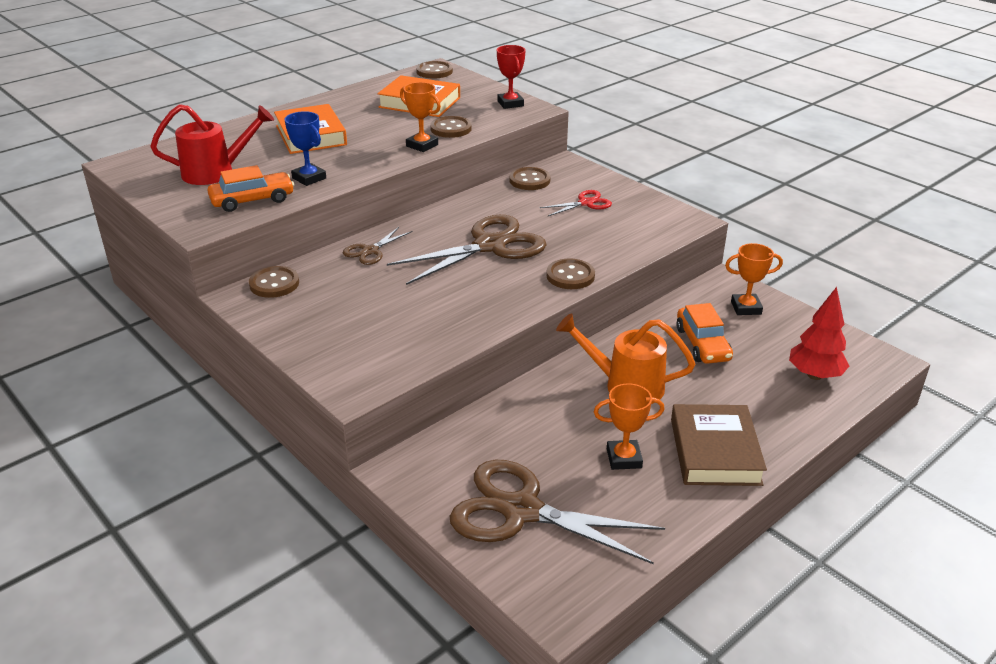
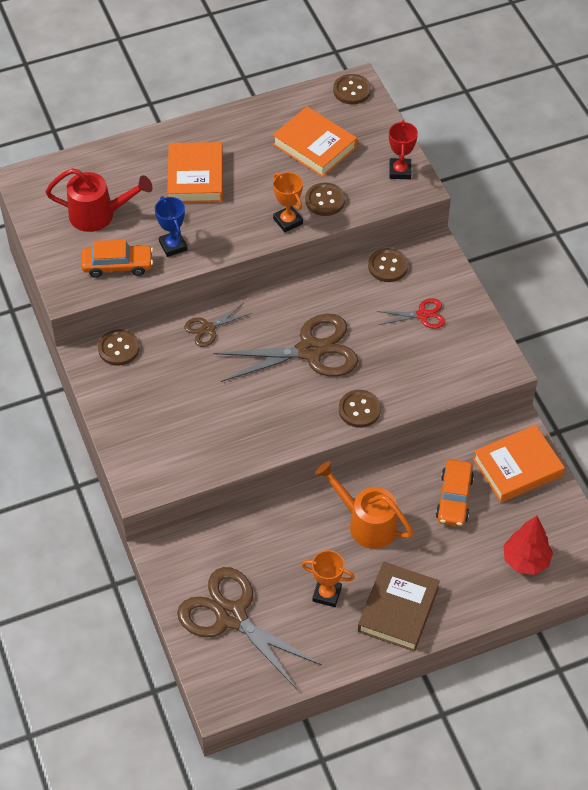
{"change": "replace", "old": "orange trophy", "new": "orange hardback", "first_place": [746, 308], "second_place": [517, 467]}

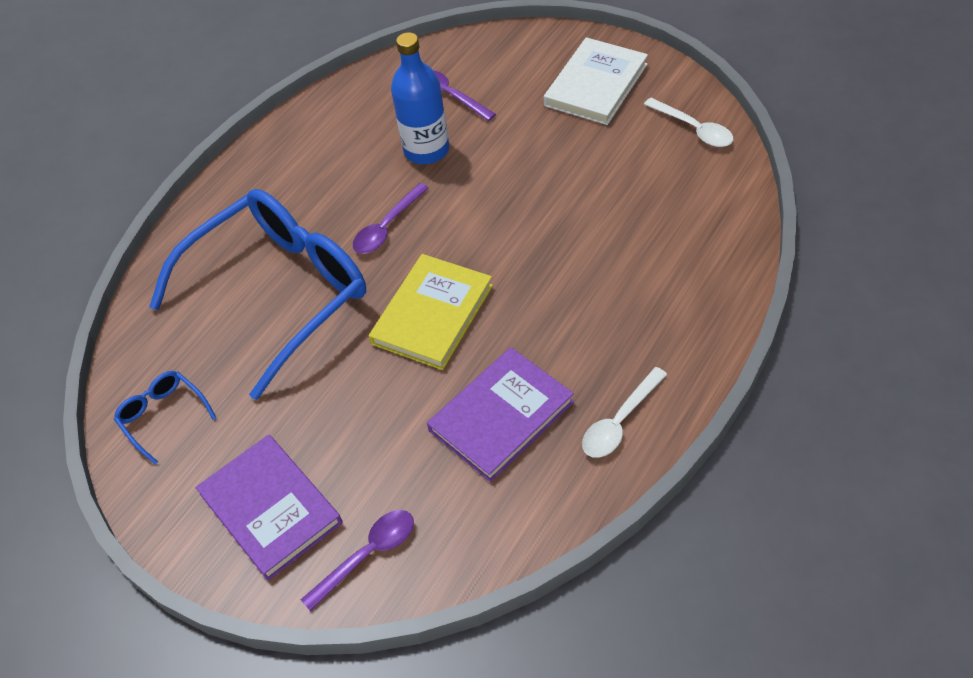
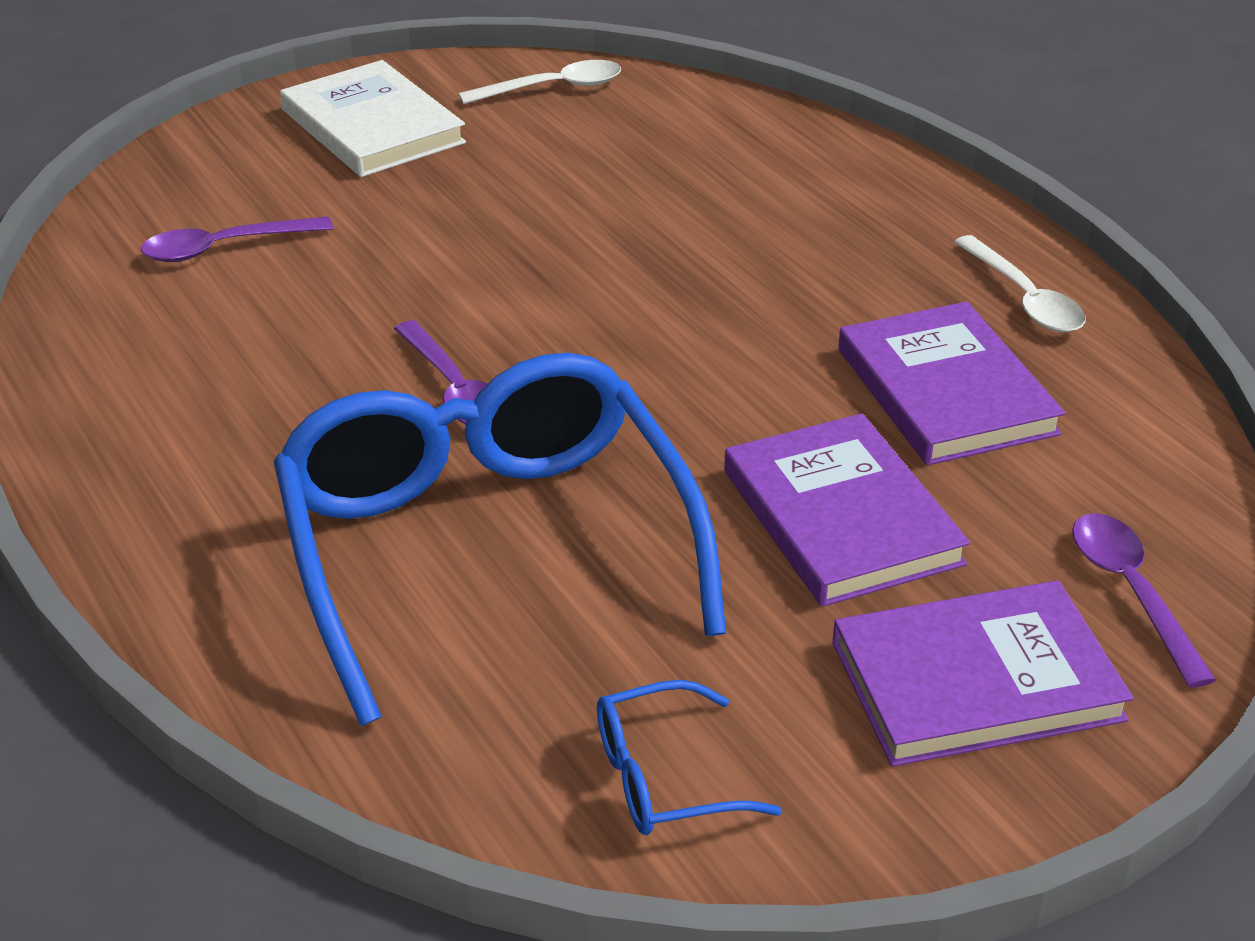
{"change": "delete", "old": "royal blue drink bottle", "first_place": [426, 150]}
{"change": "delete", "old": "yellow hardback", "first_place": [432, 314]}
{"change": "insert", "new": "purple hardback", "second_place": [841, 517]}

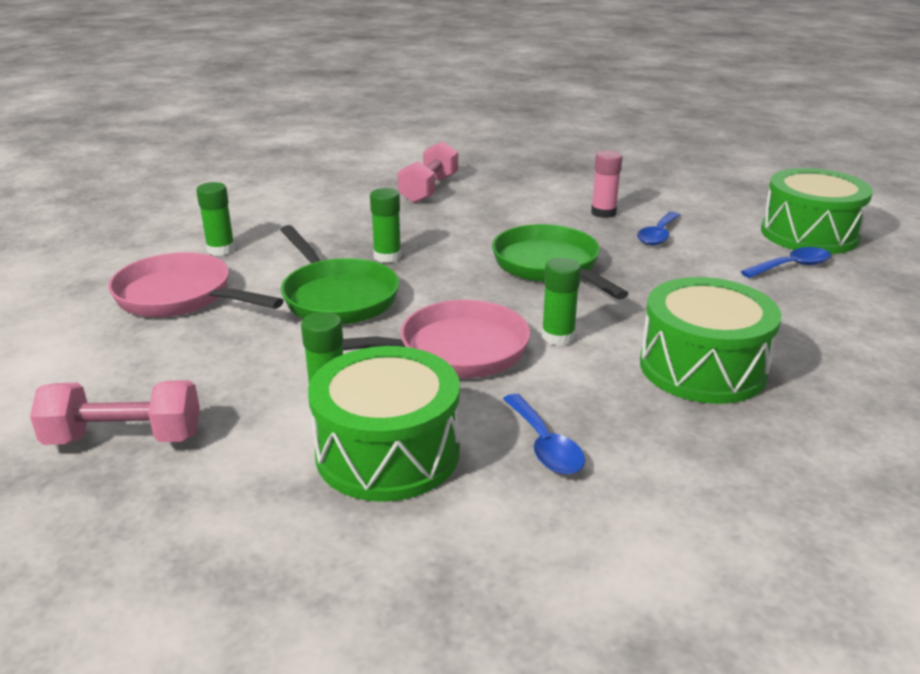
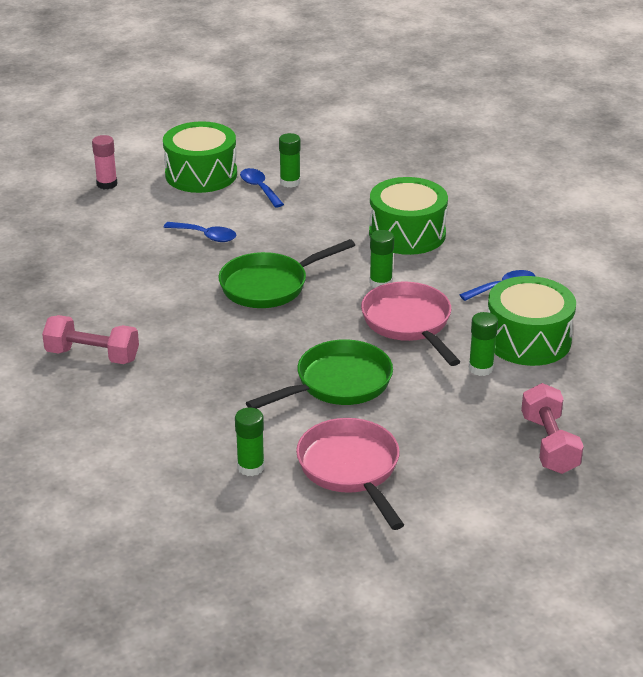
{"change": "move", "old": "rose-pink glue stick", "first_place": [603, 213], "second_place": [107, 184]}
{"change": "move", "old": "green glue stick", "first_place": [387, 256], "second_place": [290, 182]}
{"change": "rotate", "old": "rose-pink pan", "first_place": [180, 297], "second_place": [351, 469], "degrees": 135}

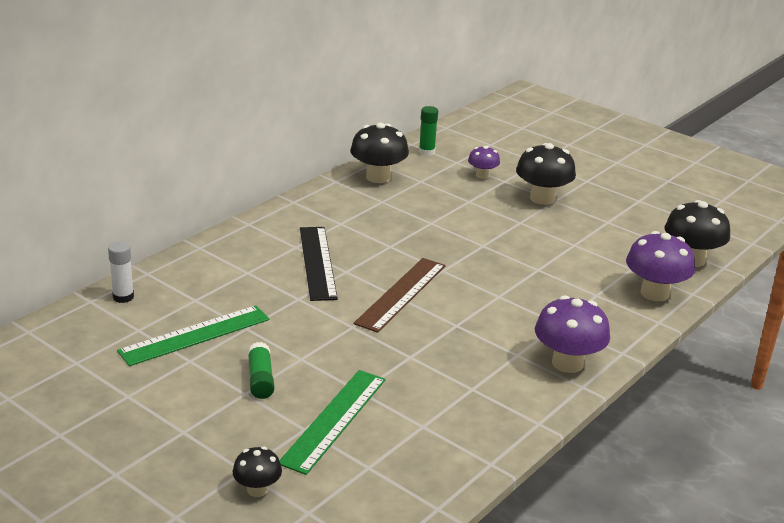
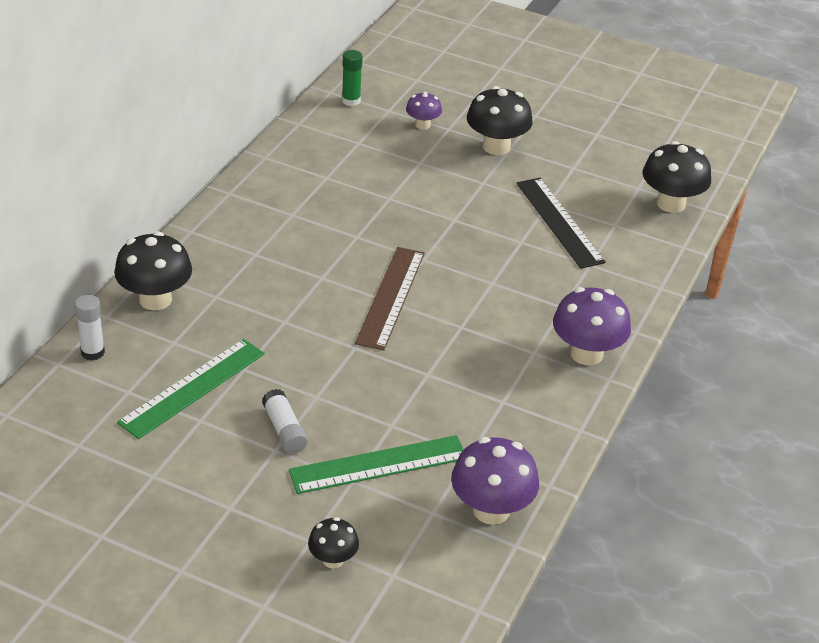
{"change": "move", "old": "ebony mushroom", "first_place": [378, 177], "second_place": [155, 299]}
{"change": "move", "old": "ebony ruler", "first_place": [317, 262], "second_place": [559, 222]}
{"change": "move", "old": "purple mushroom", "first_place": [654, 293], "second_place": [491, 510]}
{"change": "recolor", "old": "green glue stick", "new": "snow-white glue stick", "first_place": [260, 379], "second_place": [284, 430]}
{"change": "rotate", "old": "green ruler", "first_place": [334, 420], "second_place": [378, 464], "degrees": 60}

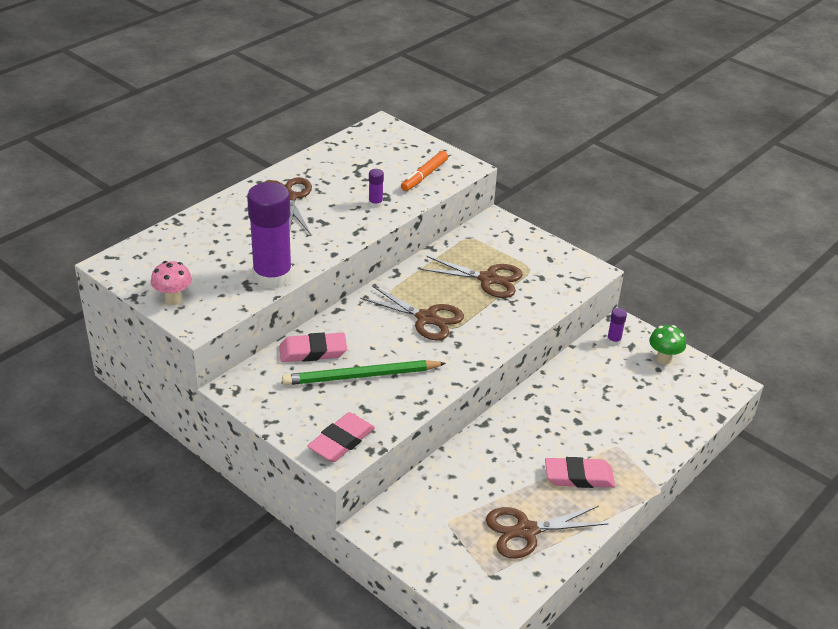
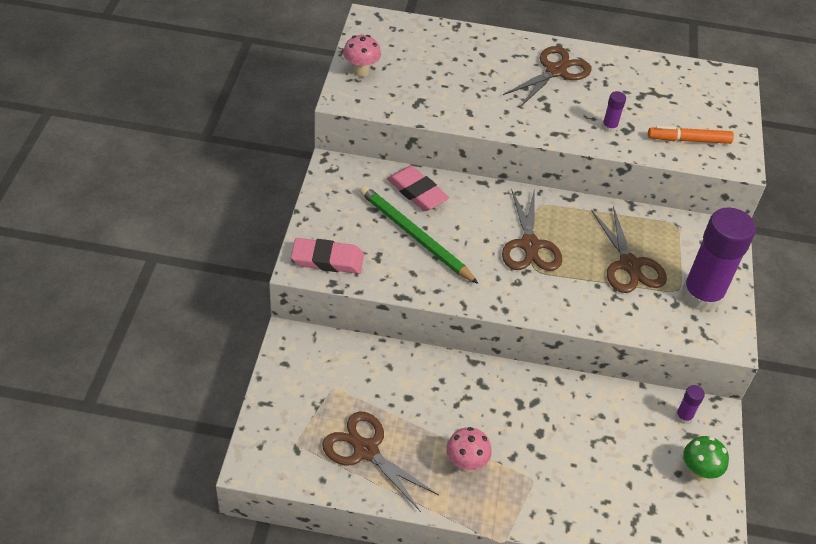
{"change": "move", "old": "purple glue stick", "first_place": [272, 276], "second_place": [702, 295]}
{"change": "replace", "old": "rose-pink pencil eraser", "new": "rose-pink mushroom", "first_place": [579, 476], "second_place": [466, 464]}

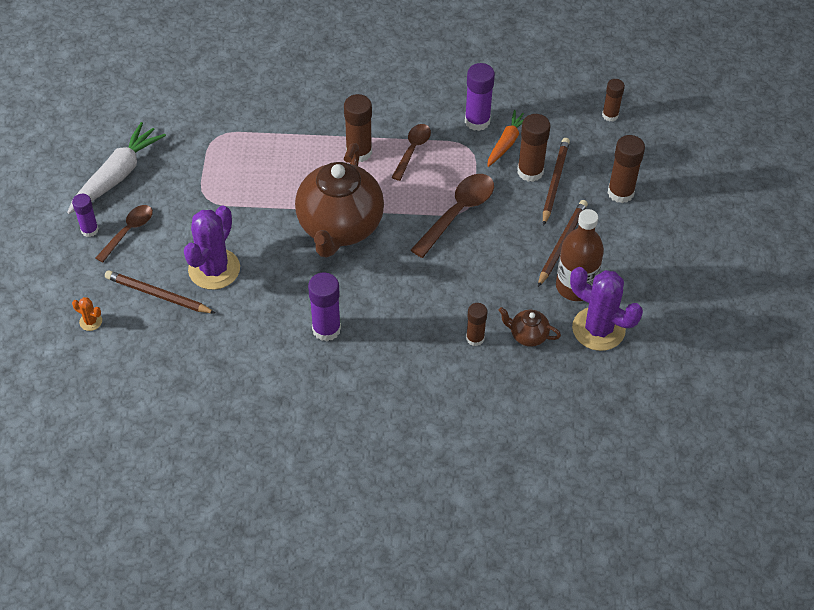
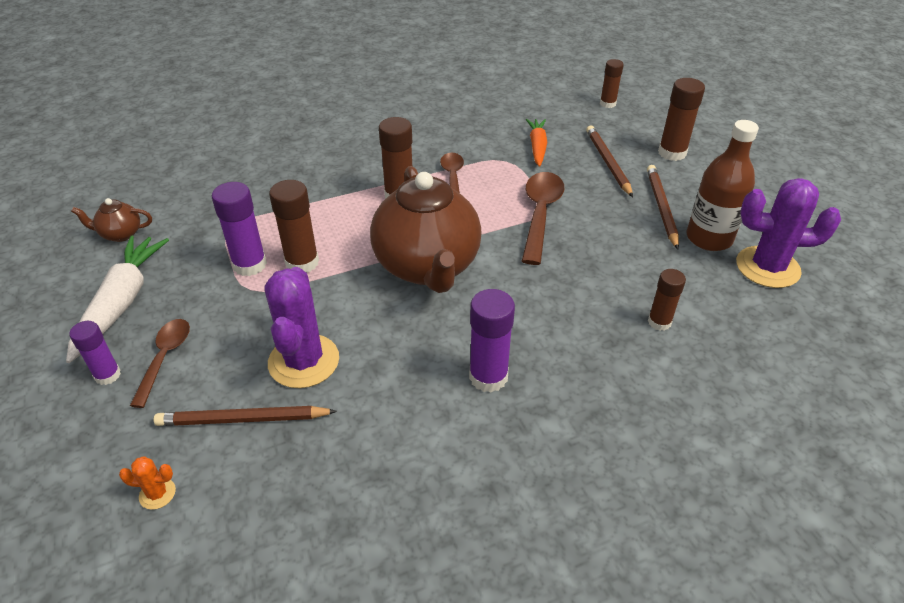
{"change": "move", "old": "purple glue stick", "first_place": [477, 121], "second_place": [249, 265]}
{"change": "move", "old": "dark brown glue stick", "first_place": [530, 171], "second_place": [302, 262]}
{"change": "move", "old": "dark brown china teapot", "first_place": [527, 335], "second_place": [120, 234]}

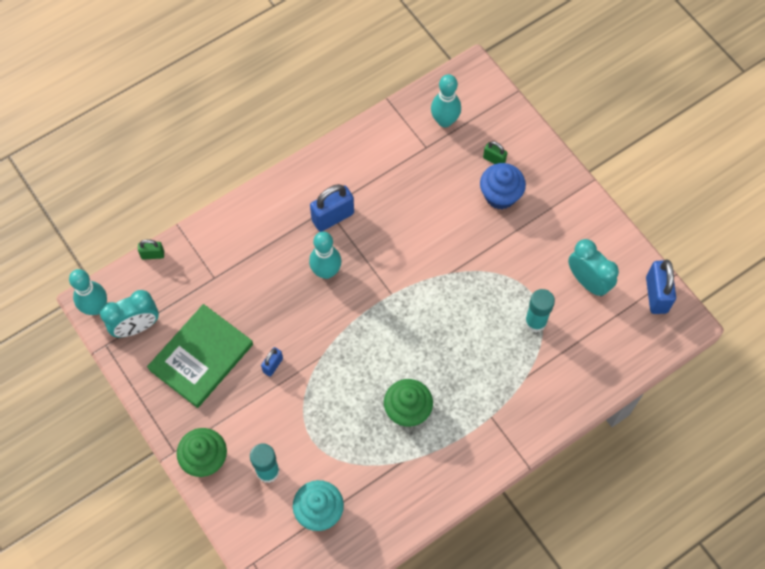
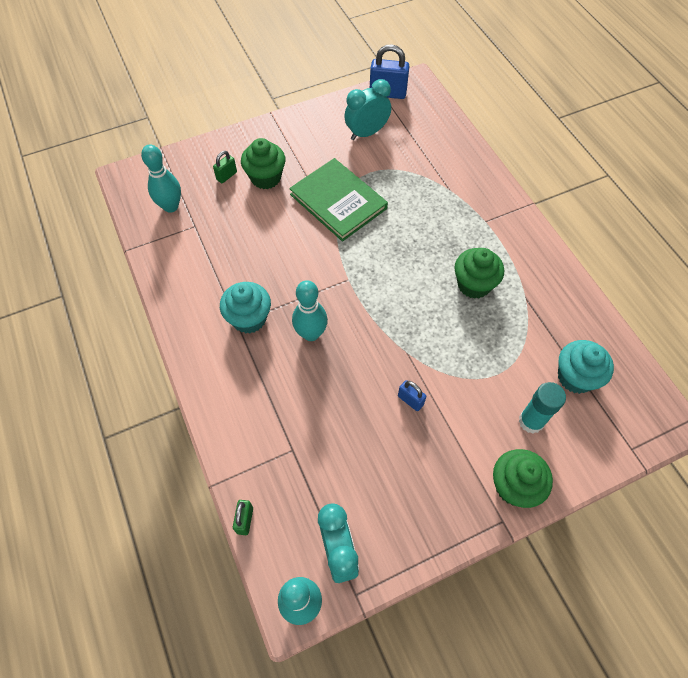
{"change": "recolor", "old": "royal blue cupcake", "new": "green cupcake", "first_place": [500, 195], "second_place": [266, 178]}
{"change": "replace", "old": "royal blue lock", "new": "teal cupcake", "first_place": [333, 217], "second_place": [249, 318]}
{"change": "delete", "old": "teal glue stick", "first_place": [535, 322]}
{"change": "move", "old": "green hardback", "first_place": [201, 357], "second_place": [338, 201]}

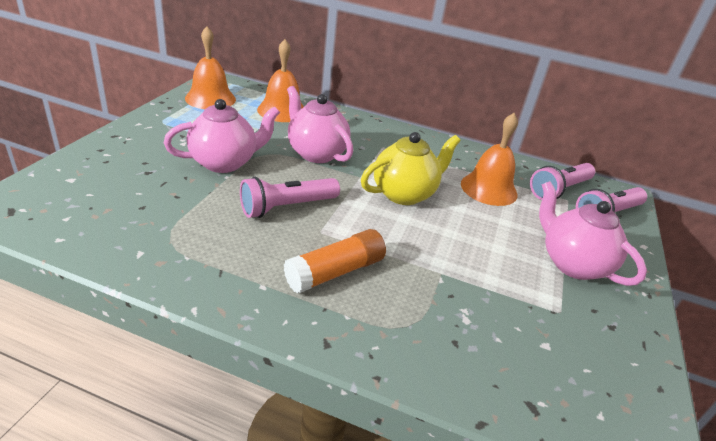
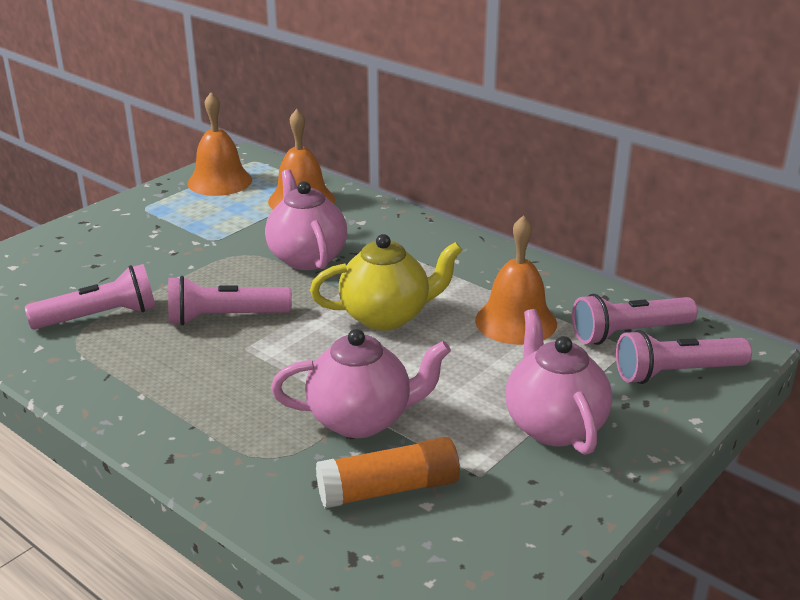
{"change": "move", "old": "rose-pink china teapot", "first_place": [224, 163], "second_place": [361, 420]}
{"change": "move", "old": "orange glue stick", "first_place": [335, 272], "second_place": [389, 489]}
{"change": "insert", "new": "rose-pink flashlight", "second_place": [100, 317]}

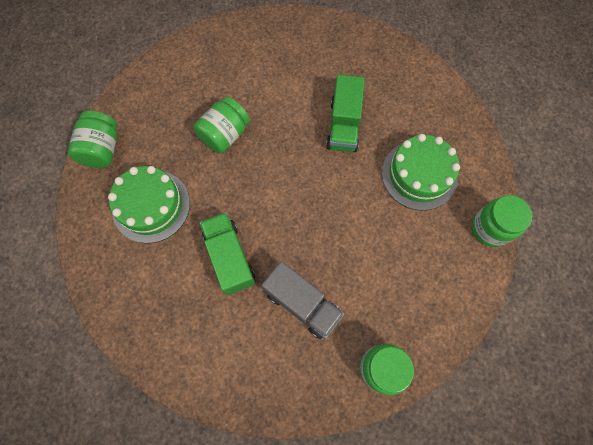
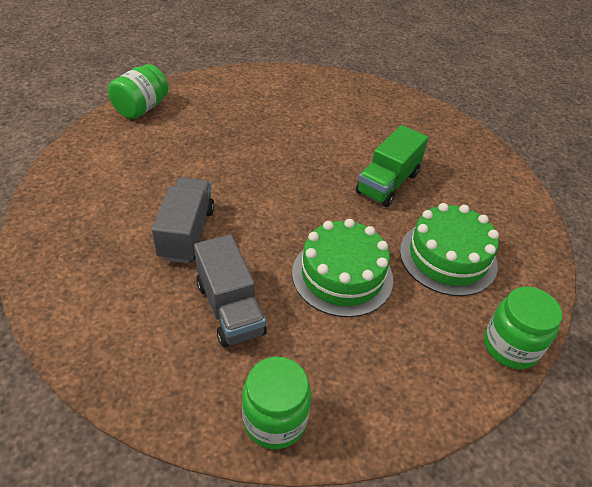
{"change": "delete", "old": "green jar", "first_place": [225, 135]}
{"change": "move", "old": "green layer cake", "first_place": [151, 206], "second_place": [342, 275]}
{"change": "recolor", "old": "green toy truck", "new": "ash-grey toy truck", "first_place": [230, 257], "second_place": [186, 233]}

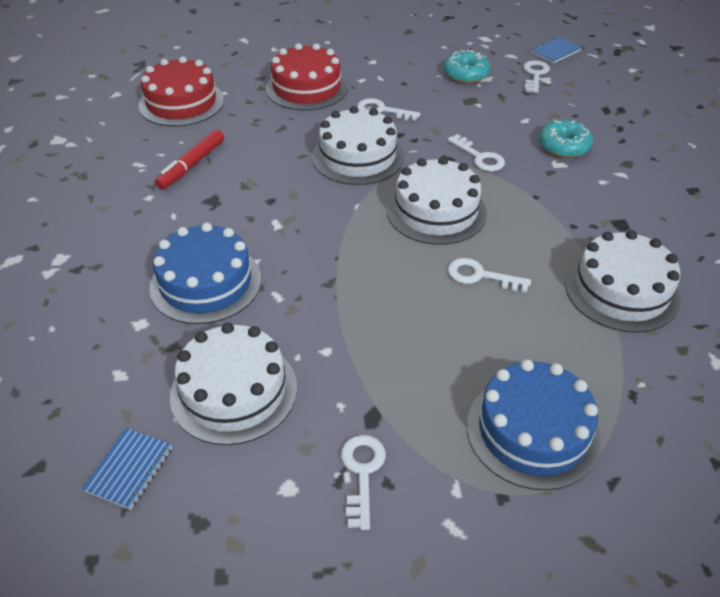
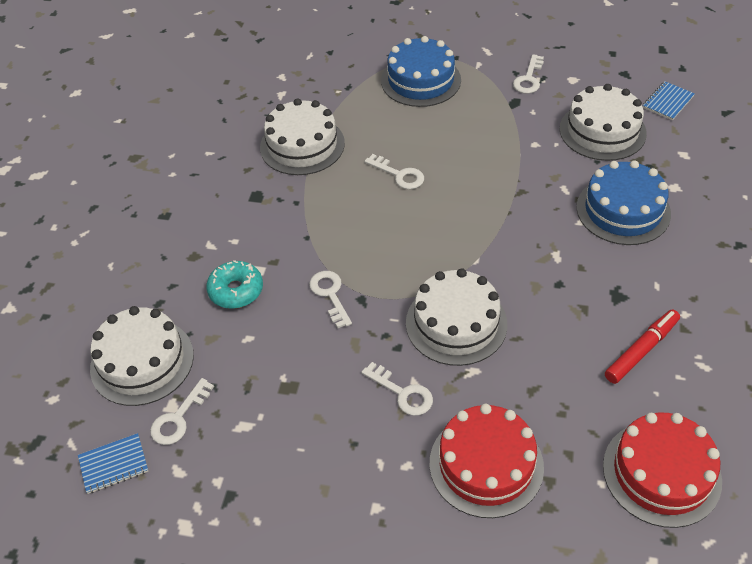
{"change": "delete", "old": "teal donut", "first_place": [466, 74]}
{"change": "move", "old": "snow-white layer cake", "first_place": [436, 211], "second_place": [142, 361]}

